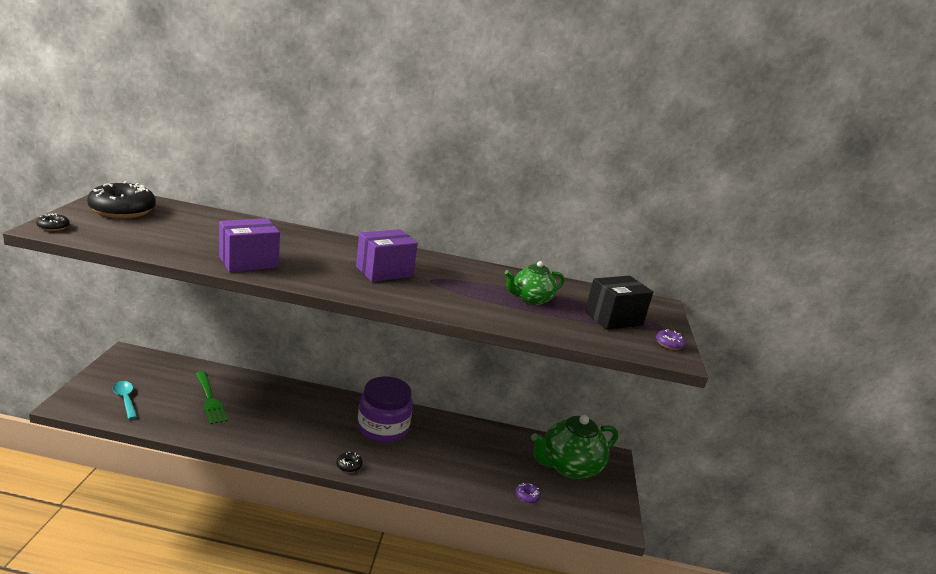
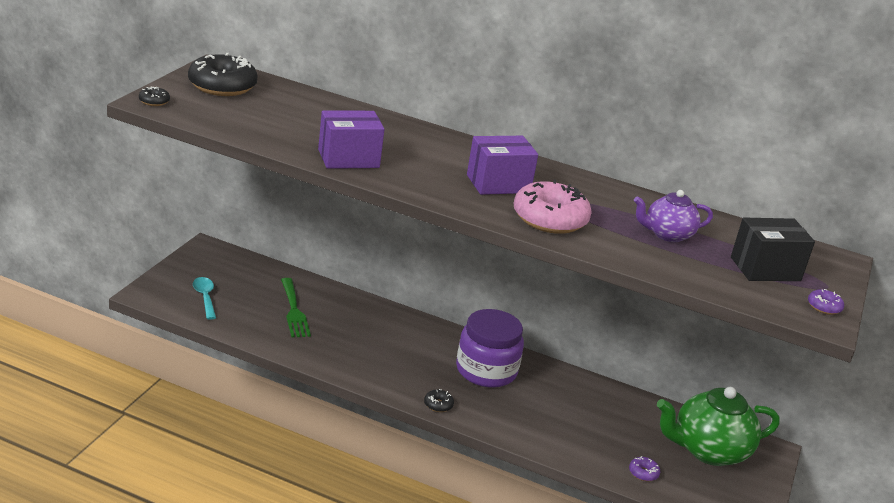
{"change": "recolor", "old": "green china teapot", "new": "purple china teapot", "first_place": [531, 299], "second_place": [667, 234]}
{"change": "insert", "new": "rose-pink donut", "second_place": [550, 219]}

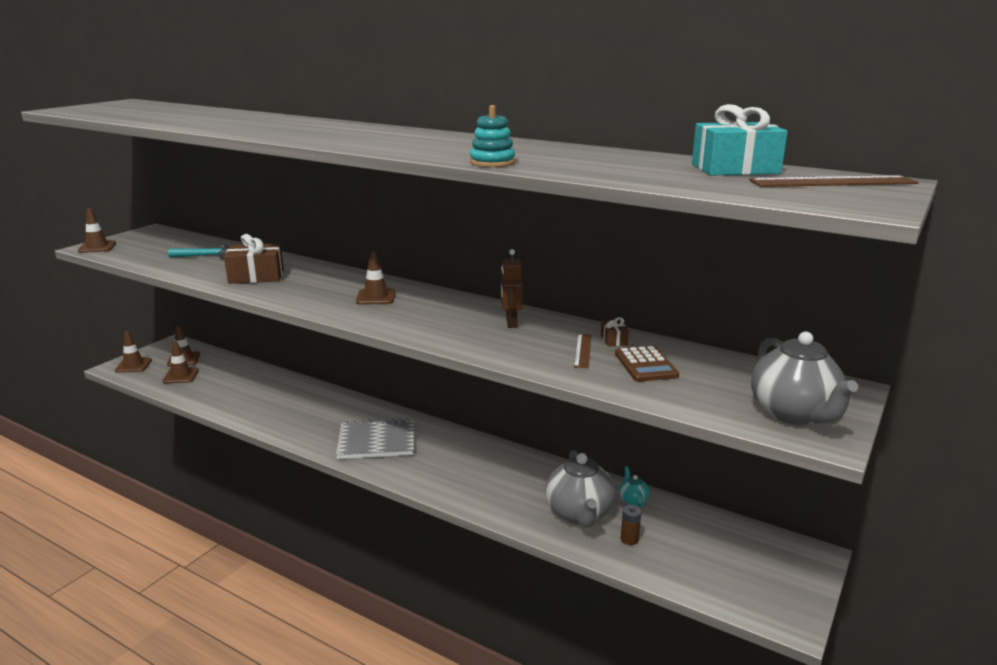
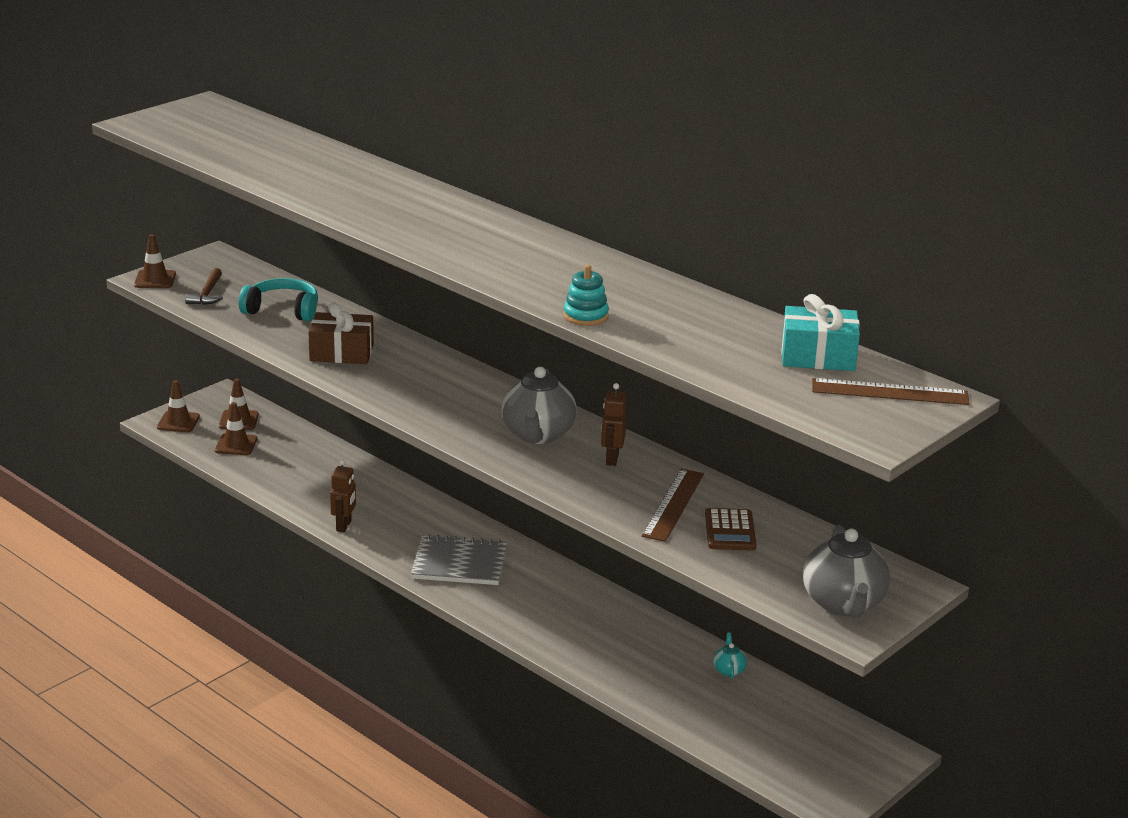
{"change": "replace", "old": "teal claw hammer", "new": "teal over-ear headphones", "first_place": [205, 256], "second_place": [282, 310]}
{"change": "delete", "old": "dark brown road cone", "first_place": [376, 297]}
{"change": "delete", "old": "dark brown gift", "first_place": [614, 340]}
{"change": "resize", "old": "dark brown ruler", "first_place": [583, 350], "second_place": [673, 504], "factor": 1.64}
{"change": "move", "old": "ash-grey china teapot", "first_place": [579, 514], "second_place": [537, 435]}
{"change": "delete", "old": "dark brown battery", "first_place": [629, 539]}
{"change": "insert", "new": "dark brown claw hammer", "second_place": [207, 294]}
{"change": "insert", "new": "dark brown toy robot", "second_place": [344, 526]}

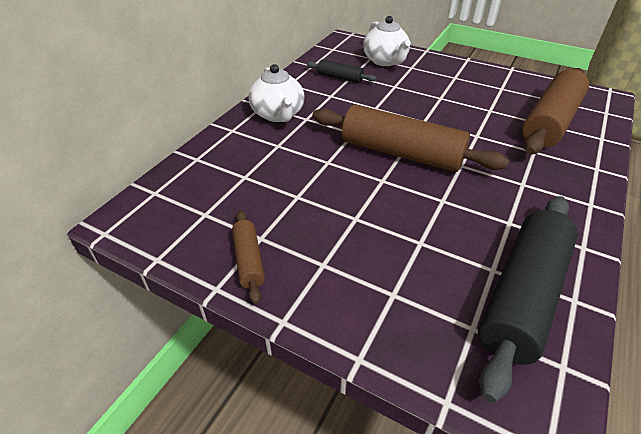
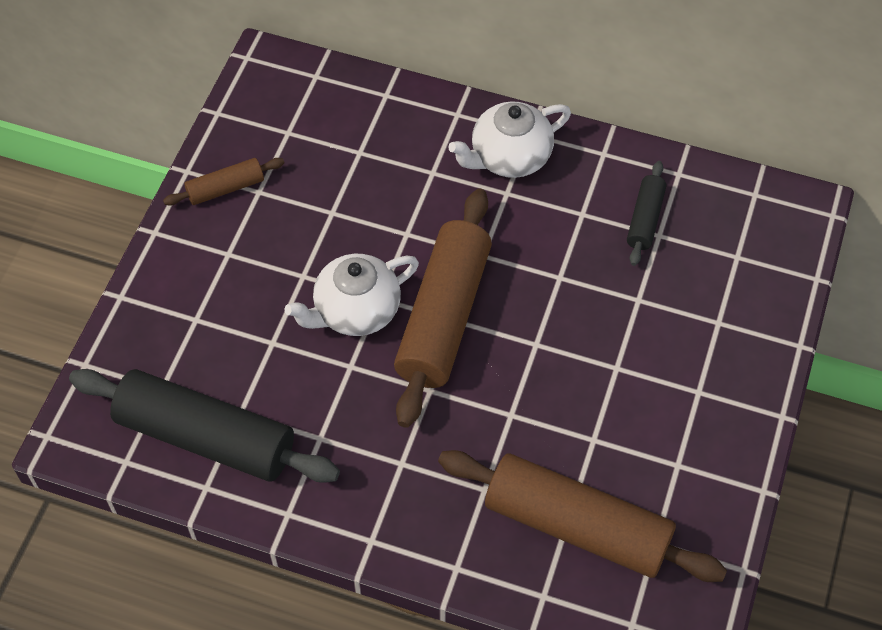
{"change": "move", "old": "snow-white china teapot", "first_place": [385, 61], "second_place": [356, 311]}

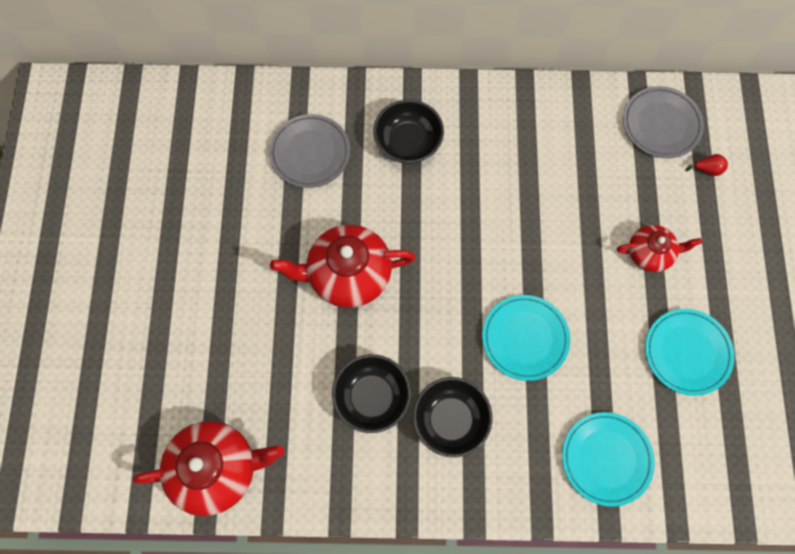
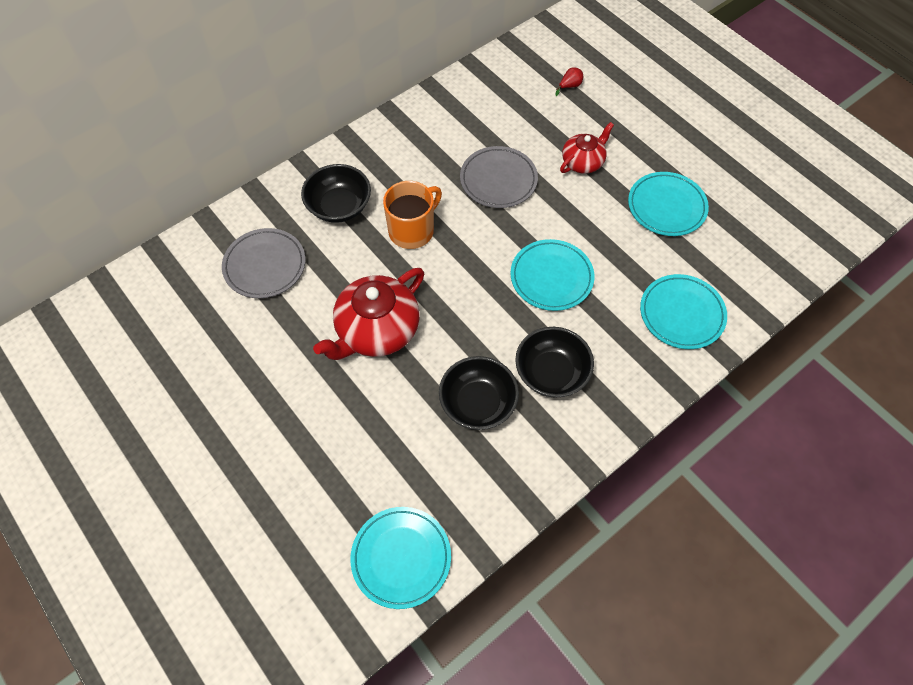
{"change": "move", "old": "ash-grey flat dish", "first_place": [661, 124], "second_place": [498, 180]}
{"change": "replace", "old": "scarlet china teapot", "new": "teal flat dish", "first_place": [216, 468], "second_place": [401, 558]}
{"change": "insert", "new": "orange tea mug", "second_place": [412, 230]}

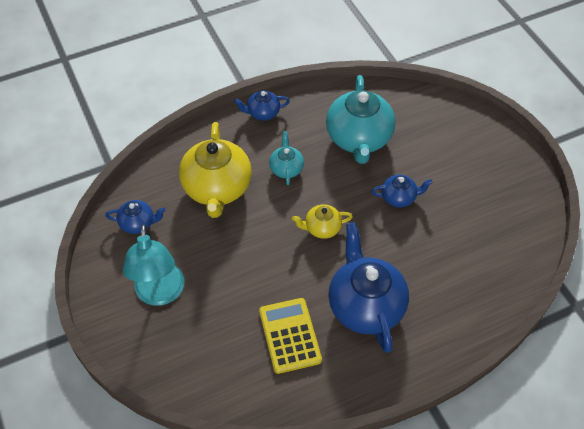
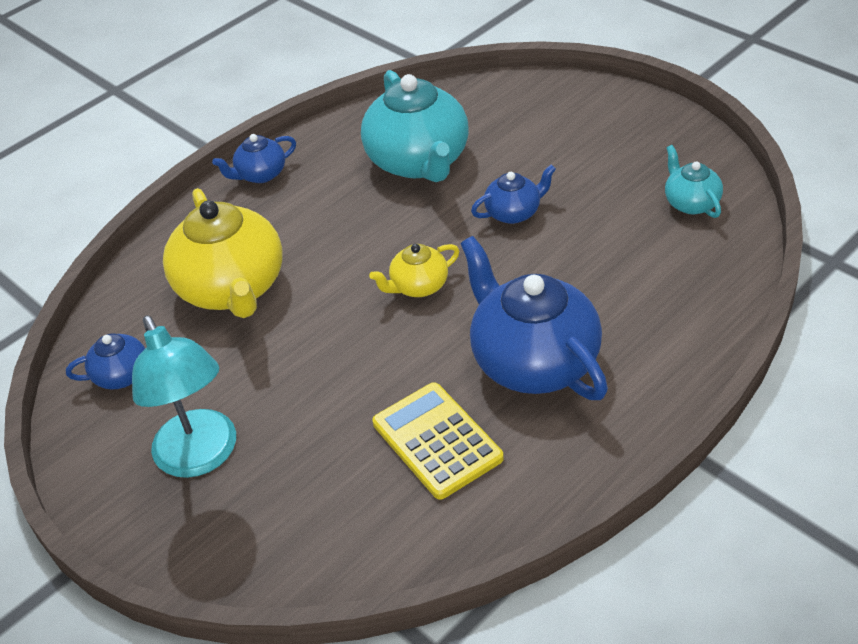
{"change": "move", "old": "teal china teapot", "first_place": [286, 168], "second_place": [691, 203]}

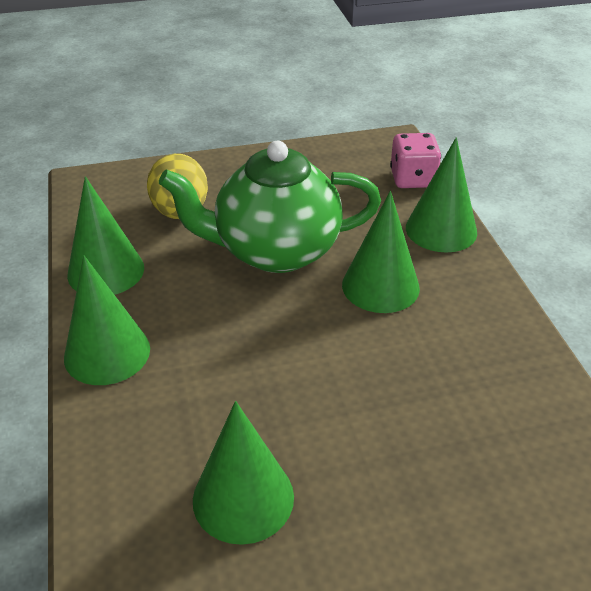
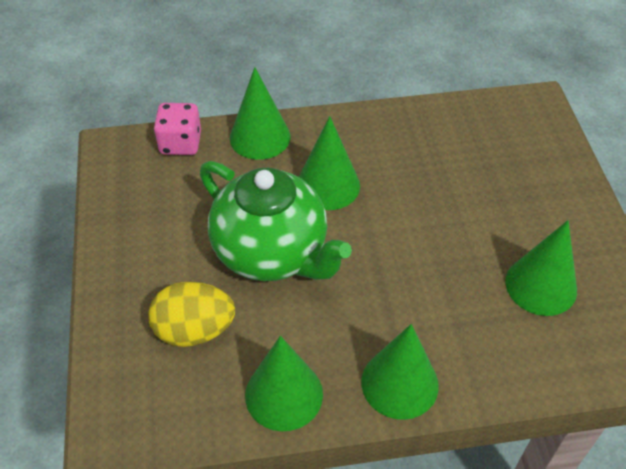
{"change": "rotate", "old": "green china teapot", "first_place": [275, 251], "second_place": [272, 253], "degrees": -45}

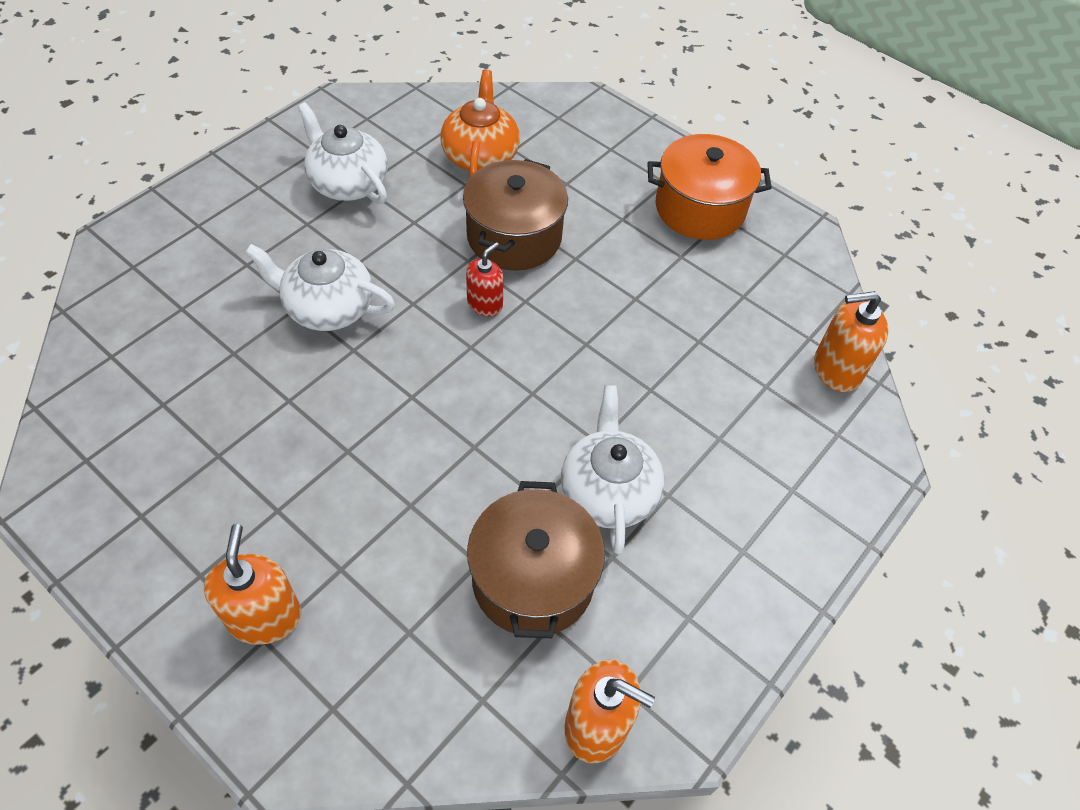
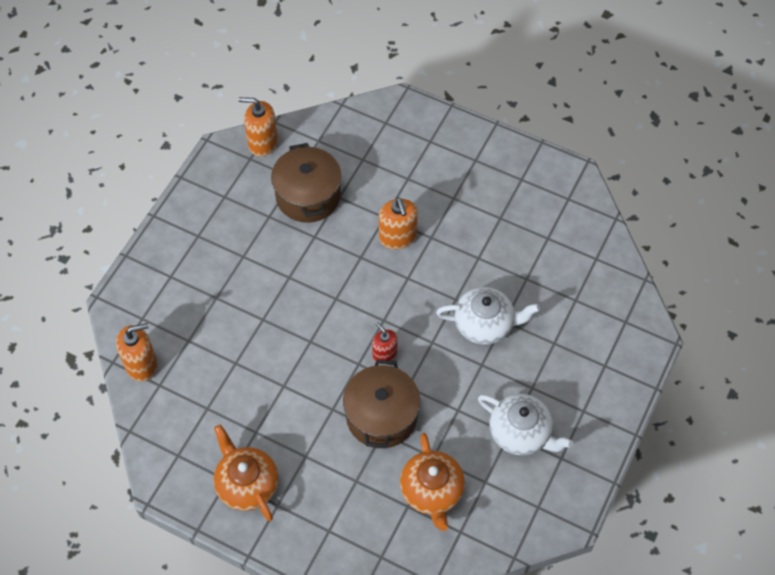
{"change": "replace", "old": "orange stockpot", "new": "orange china teapot", "first_place": [700, 208], "second_place": [246, 484]}
{"change": "rotate", "old": "scarlet soap dispenser", "first_place": [485, 304], "second_place": [384, 354], "degrees": 120}
{"change": "delete", "old": "snow-white china teapot", "first_place": [608, 491]}
{"change": "move", "old": "orange soap dispenser", "first_place": [264, 617], "second_place": [398, 237]}

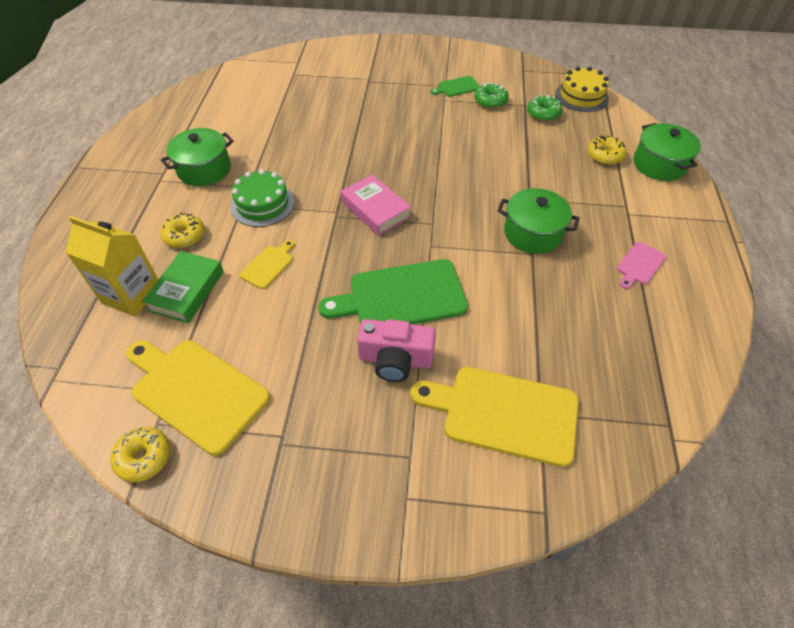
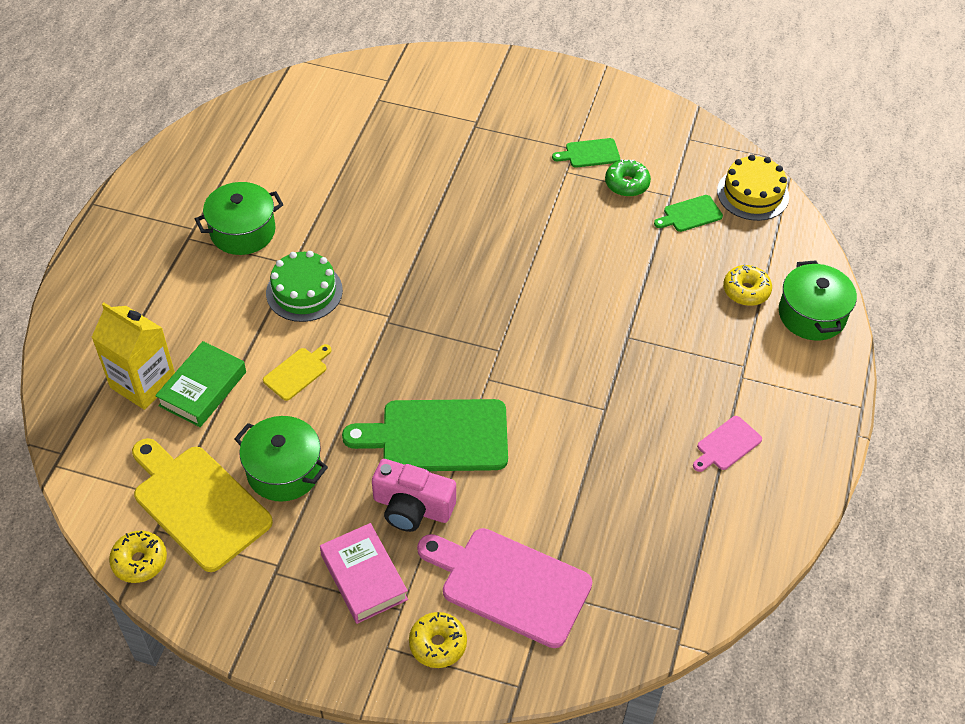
{"change": "replace", "old": "green donut", "new": "green cutting board", "first_place": [543, 114], "second_place": [690, 214]}
{"change": "move", "old": "rose-pink hardback", "first_place": [375, 209], "second_place": [364, 577]}
{"change": "move", "old": "green stockpot", "first_place": [532, 233], "second_place": [284, 470]}
{"change": "move", "old": "yellow donut", "first_place": [185, 236], "second_place": [438, 644]}
{"change": "recolor", "old": "yellow cutting board", "new": "rose-pink cutting board", "first_place": [503, 413], "second_place": [509, 584]}

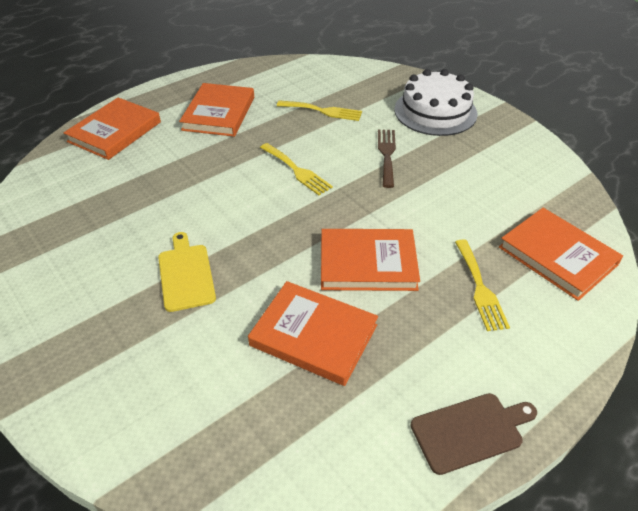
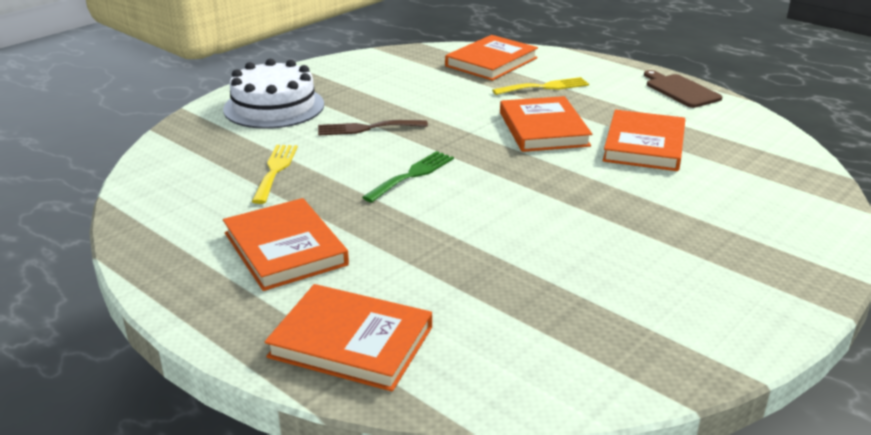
{"change": "rotate", "old": "orange hardback", "first_place": [219, 113], "second_place": [285, 249], "degrees": 60}
{"change": "recolor", "old": "yellow table fork", "new": "green table fork", "first_place": [297, 171], "second_place": [412, 175]}
{"change": "delete", "old": "yellow cutting board", "first_place": [186, 274]}

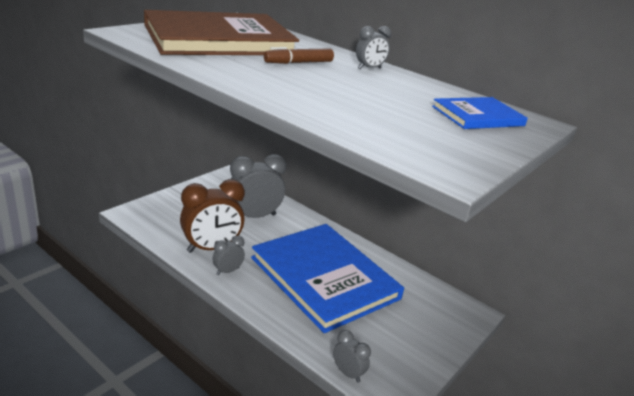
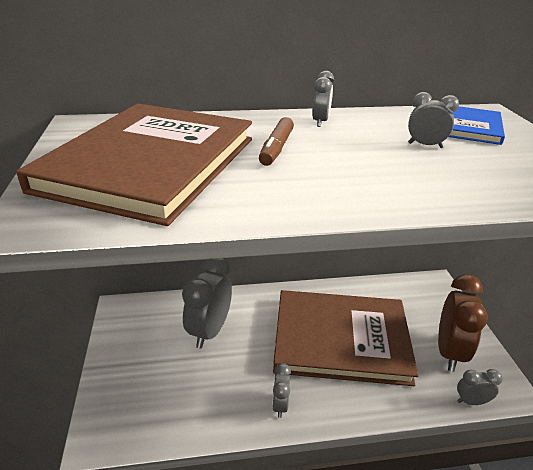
{"change": "move", "old": "dark brown alarm clock", "first_place": [211, 248], "second_place": [449, 352]}
{"change": "recolor", "old": "royal blue hardback", "new": "dark brown hardback", "first_place": [324, 278], "second_place": [341, 339]}
{"change": "insert", "new": "ash-grey alarm clock", "second_place": [425, 145]}

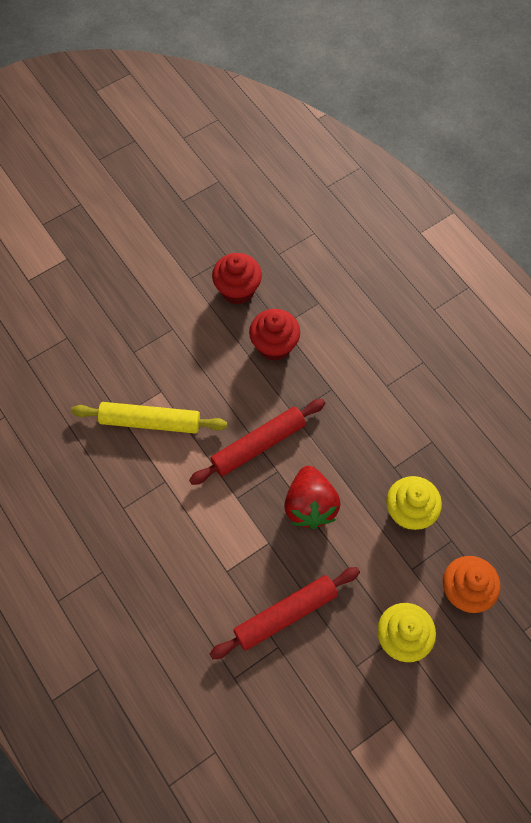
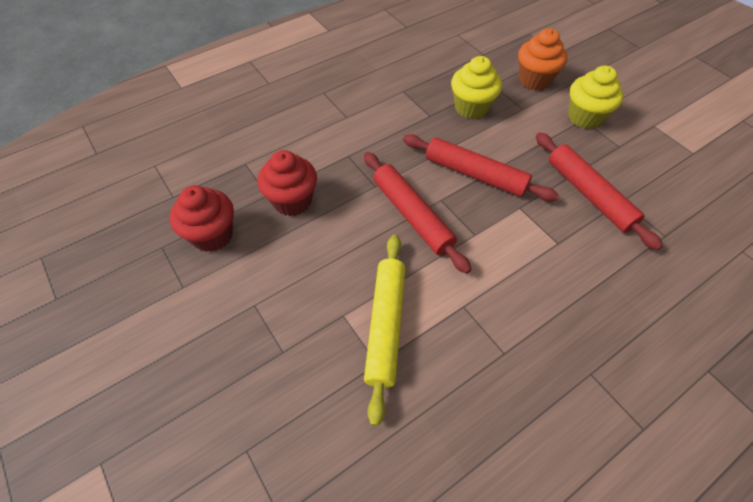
{"change": "replace", "old": "scarlet toy strawberry", "new": "scarlet pastry roller", "first_place": [310, 505], "second_place": [475, 174]}

